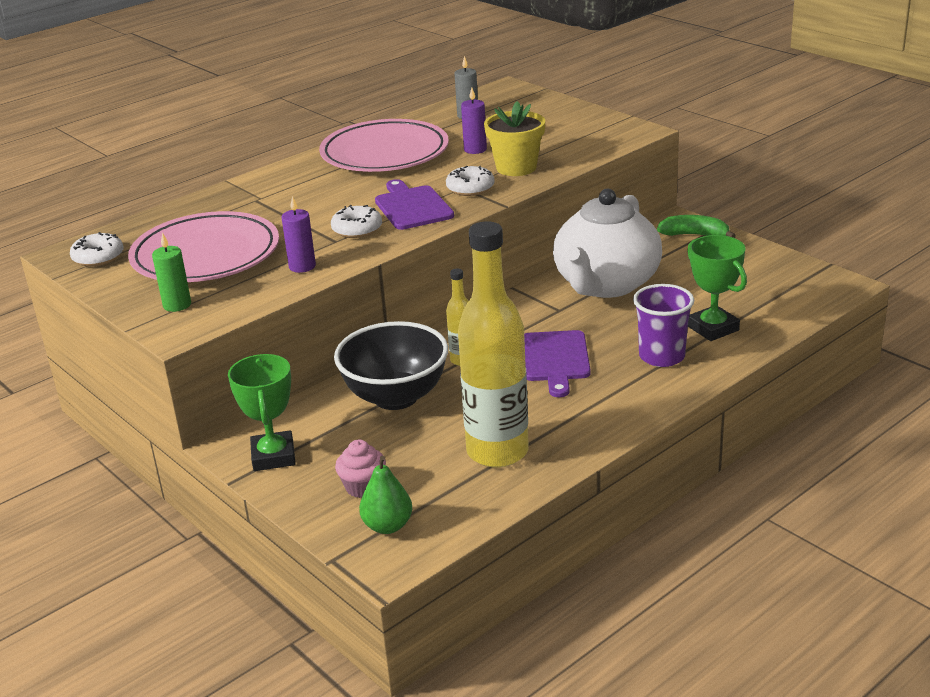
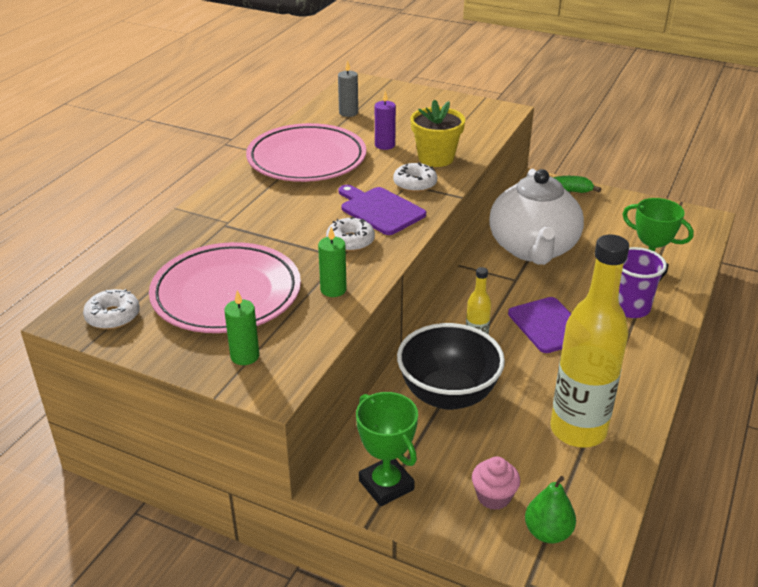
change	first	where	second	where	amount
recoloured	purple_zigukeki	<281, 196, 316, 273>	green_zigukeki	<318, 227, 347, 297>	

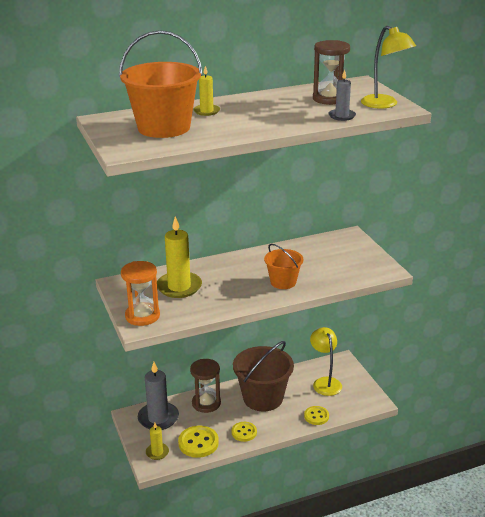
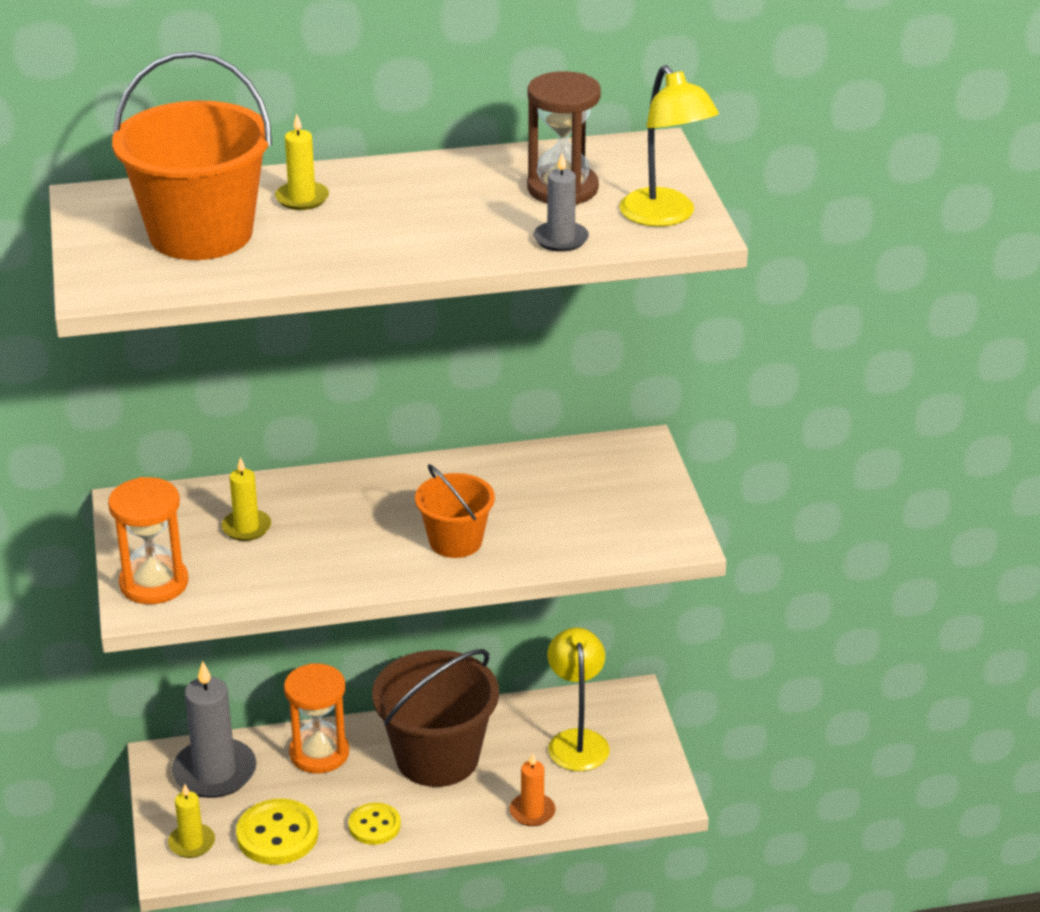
change	first	where	second	where	amount
replaced	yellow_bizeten	<304, 406, 329, 425>	orange_zigukeki	<510, 753, 556, 826>	
recoloured	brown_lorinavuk	<190, 359, 221, 413>	orange_lorinavuk	<284, 663, 349, 773>	
resized	yellow_zigukeki	<157, 216, 202, 298>		<221, 457, 271, 541>	x0.54

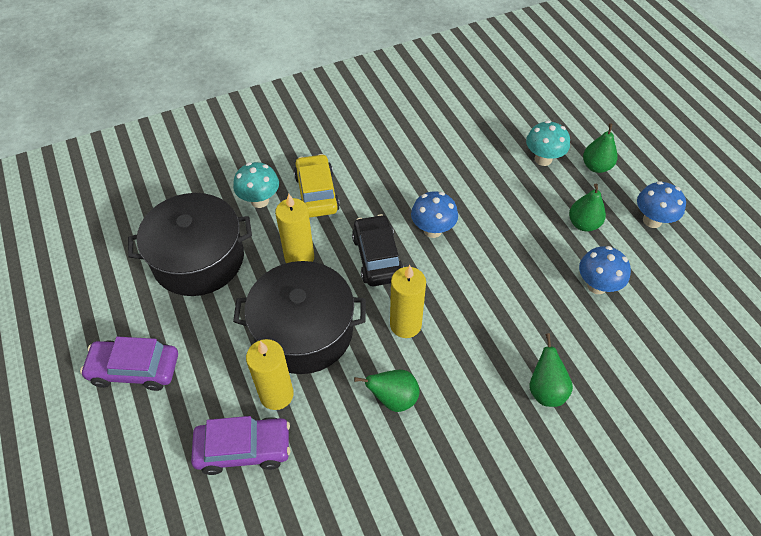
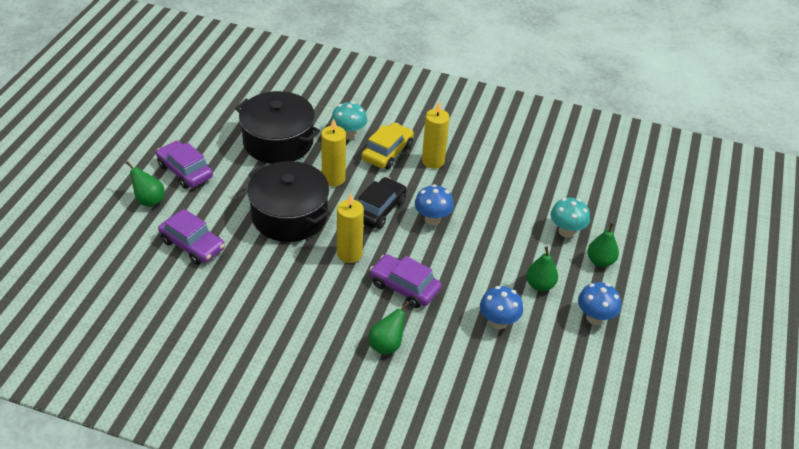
change	first	where	second	where	amount
added			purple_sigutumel	<369, 254, 442, 308>	
moved	yellow_zigukeki	<246, 339, 294, 410>		<422, 102, 450, 169>	
moved	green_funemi	<354, 369, 419, 412>		<126, 161, 165, 207>	

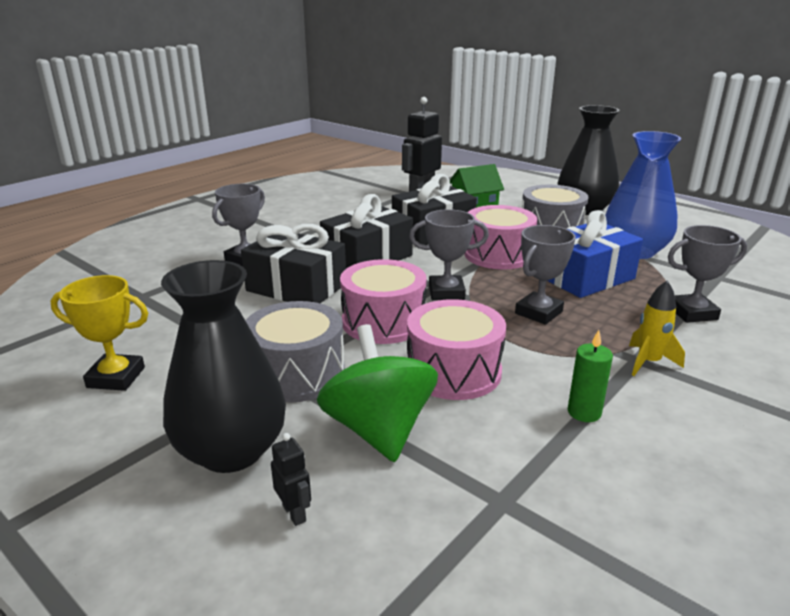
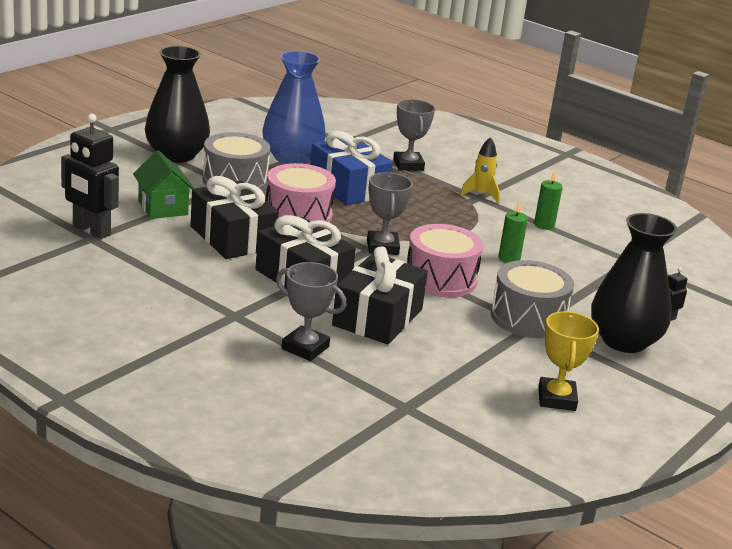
change	first	where	second	where	amount
removed	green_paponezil	<317, 324, 438, 462>			
removed	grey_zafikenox	<515, 225, 576, 325>			
replaced	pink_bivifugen	<407, 299, 506, 400>	green_zigukeki	<498, 201, 528, 263>	

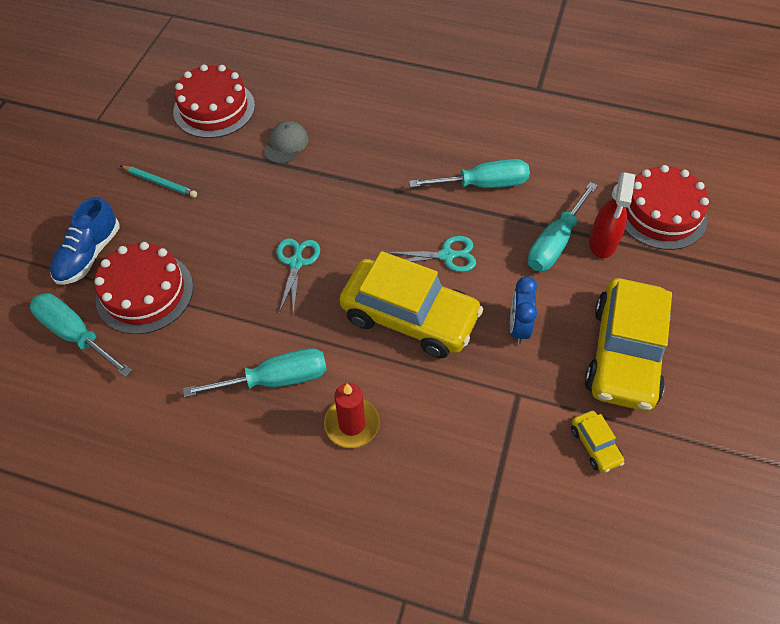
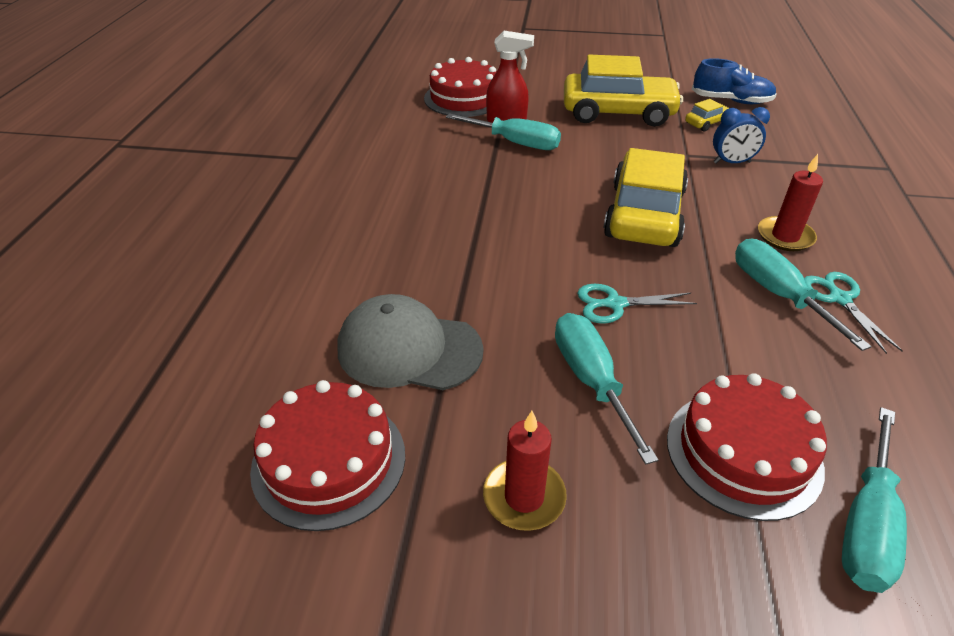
change	first	where	second	where	amount
moved	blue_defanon	<50, 197, 119, 285>		<692, 58, 777, 104>	
moved	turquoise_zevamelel	<386, 236, 476, 272>		<804, 272, 903, 354>	
moved	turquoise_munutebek	<409, 159, 530, 188>		<555, 313, 658, 465>	
moved	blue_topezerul	<510, 276, 537, 344>		<713, 107, 770, 163>	
replaced	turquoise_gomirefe	<121, 166, 197, 198>	red_zigukeki	<483, 411, 567, 531>	
resized	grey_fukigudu	<264, 121, 309, 164>		<337, 294, 484, 390>	x1.80

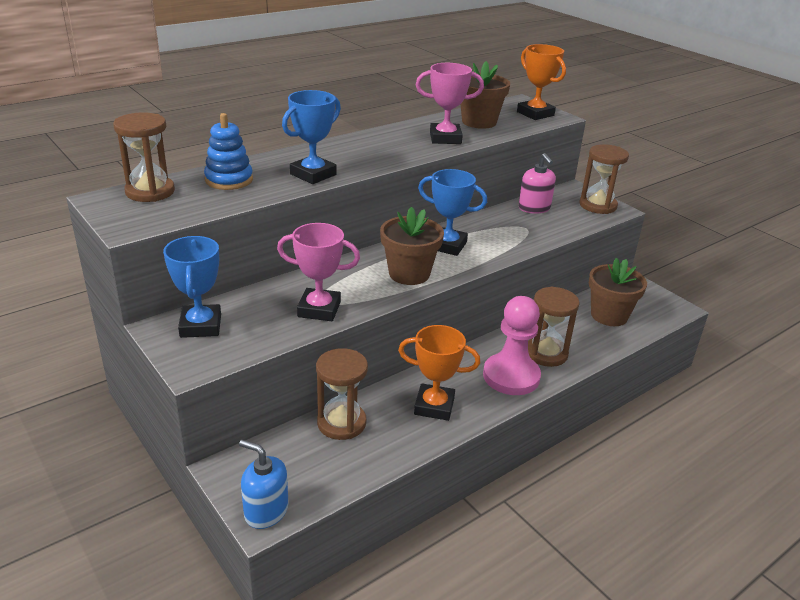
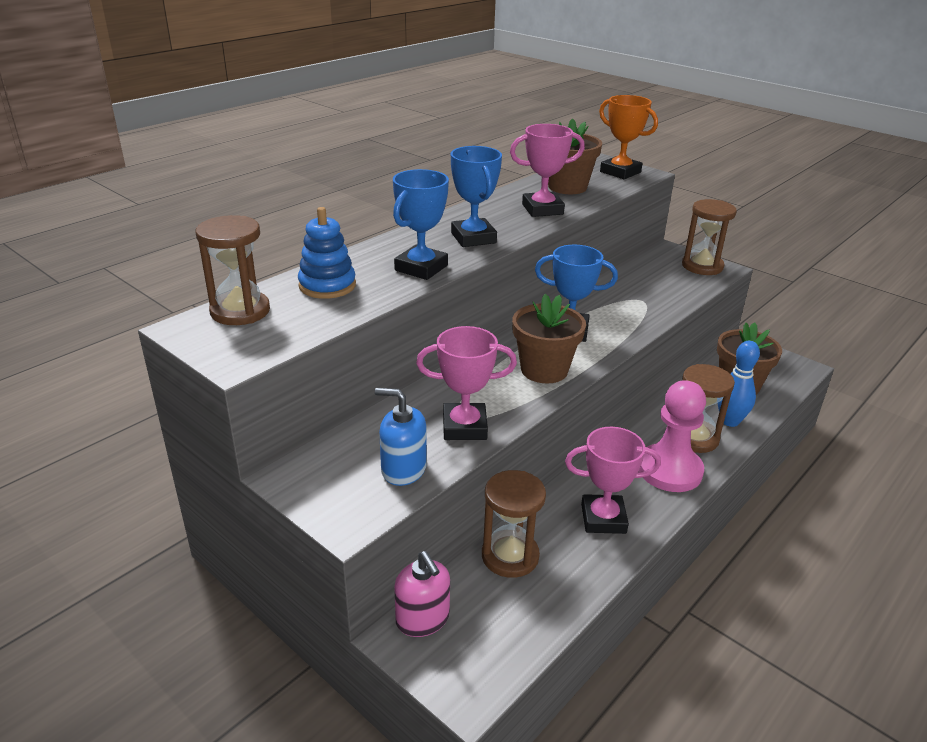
change	first	where	second	where	amount
added			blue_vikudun	<718, 341, 760, 427>	
moved	blue_zafikenox	<163, 236, 221, 338>		<451, 146, 502, 247>	
moved	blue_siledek	<239, 440, 289, 529>		<375, 388, 427, 486>	
moved	pink_siledek	<519, 153, 556, 214>		<394, 551, 450, 637>	
recoloured	orange_zafikenox	<398, 325, 480, 421>	pink_zafikenox	<565, 427, 661, 534>	

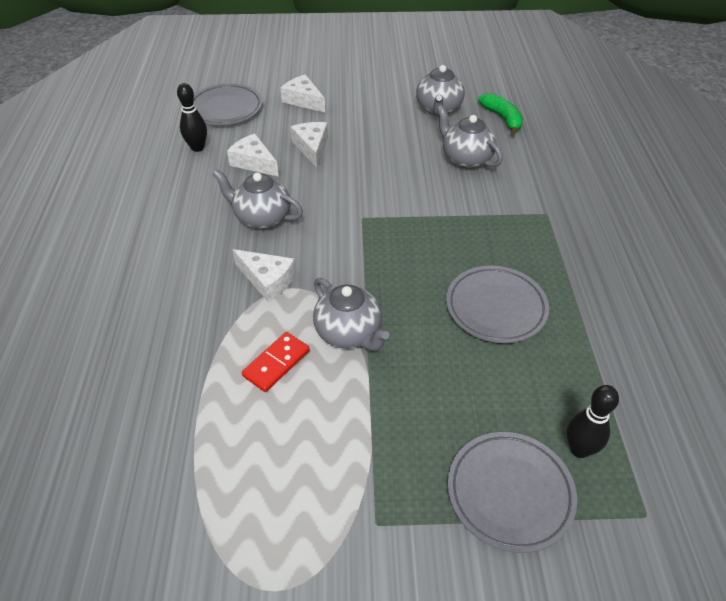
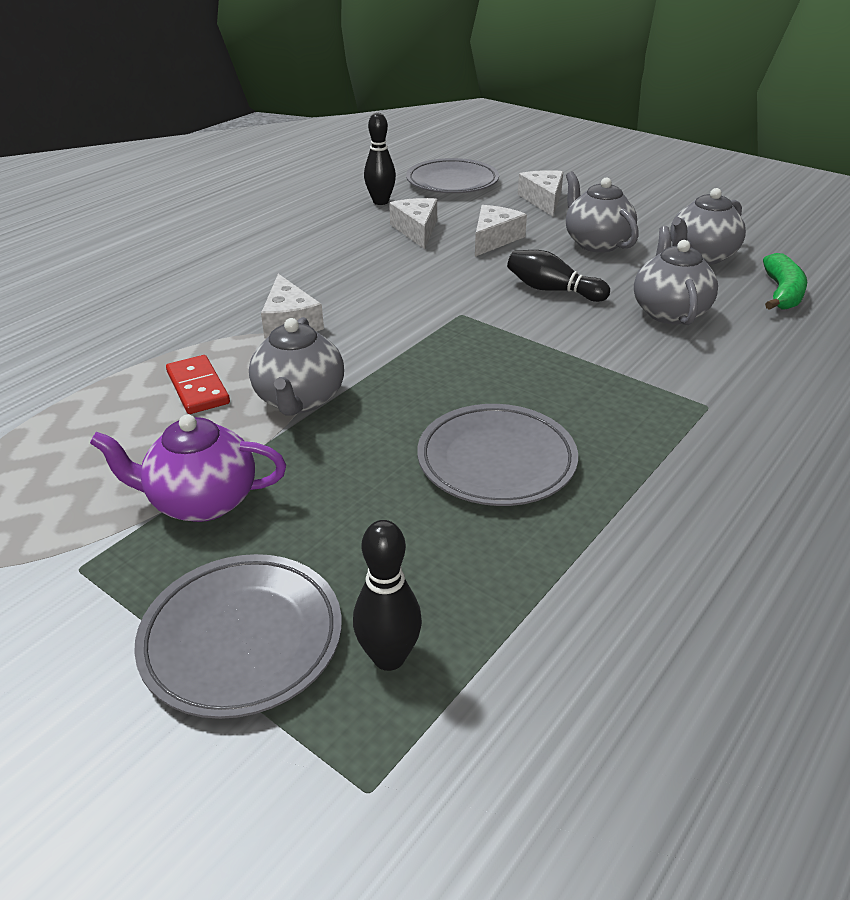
change	first	where	second	where	amount
added			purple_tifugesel	<90, 414, 286, 522>	
added			black_vikudun	<507, 250, 610, 302>	
moved	grey_tifugesel	<213, 169, 303, 229>		<566, 171, 639, 253>	
turned	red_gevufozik	<242, 332, 310, 392>		<166, 355, 230, 414>	75 degrees clockwise

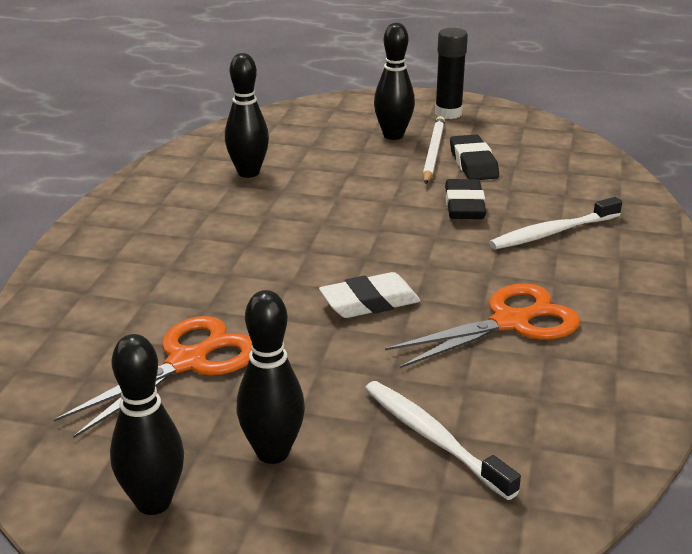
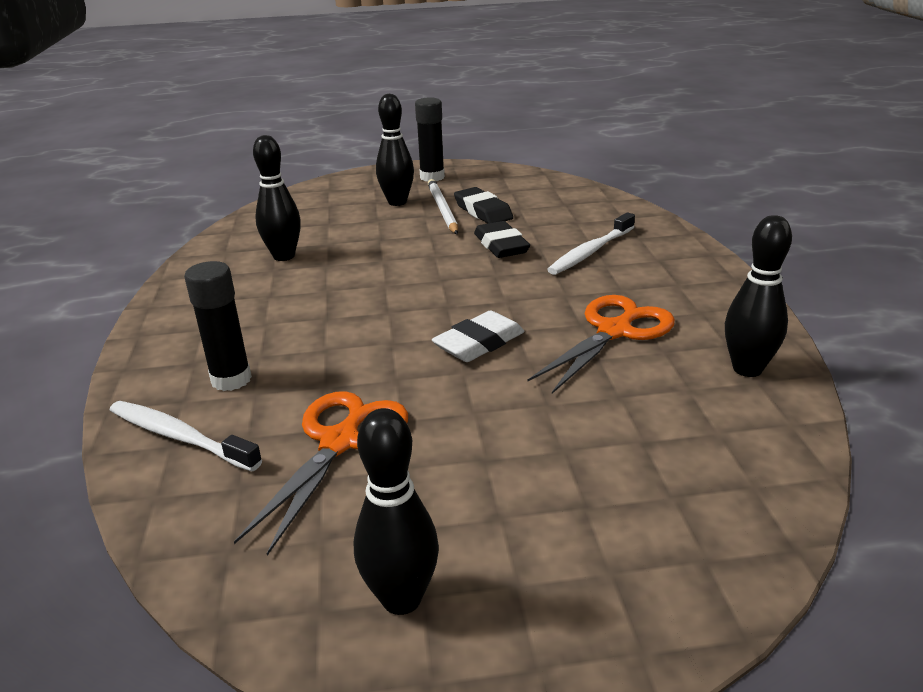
change	first	where	second	where	amount
added			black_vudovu	<184, 261, 252, 391>	
moved	black_vikudun	<237, 290, 305, 464>		<725, 215, 792, 377>	
moved	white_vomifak	<365, 381, 521, 500>		<110, 401, 262, 472>	

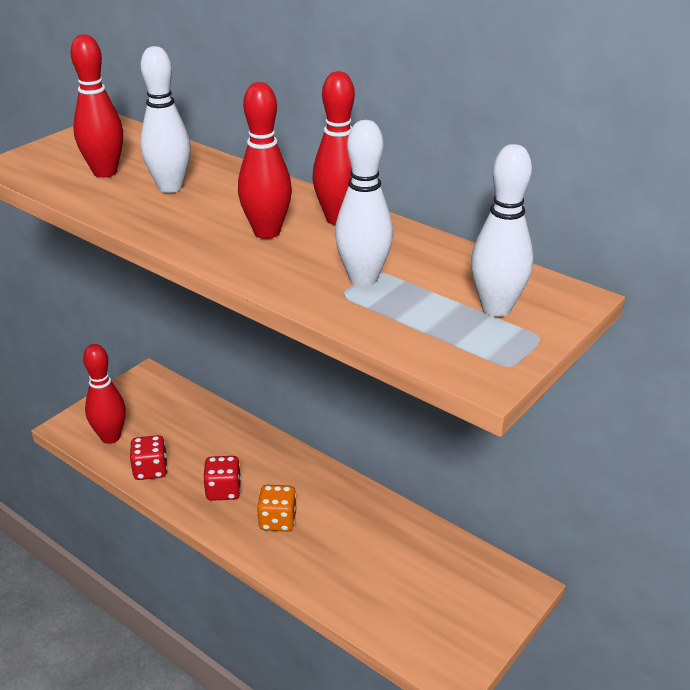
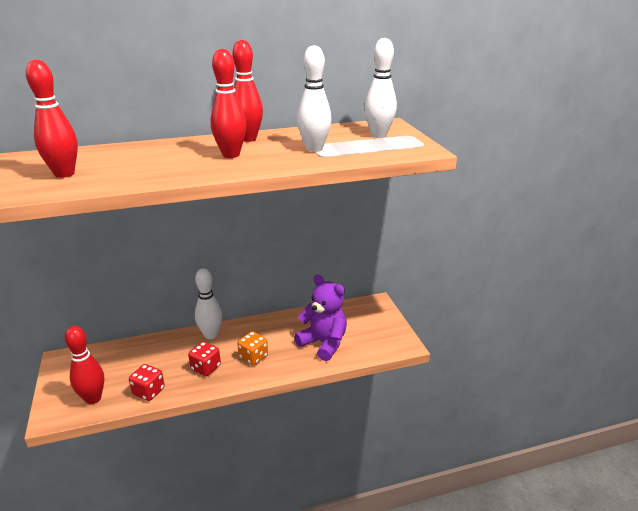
change	first	where	second	where	amount
added			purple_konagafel	<294, 275, 347, 361>	
moved	white_vikudun	<140, 46, 191, 193>		<195, 268, 222, 339>	

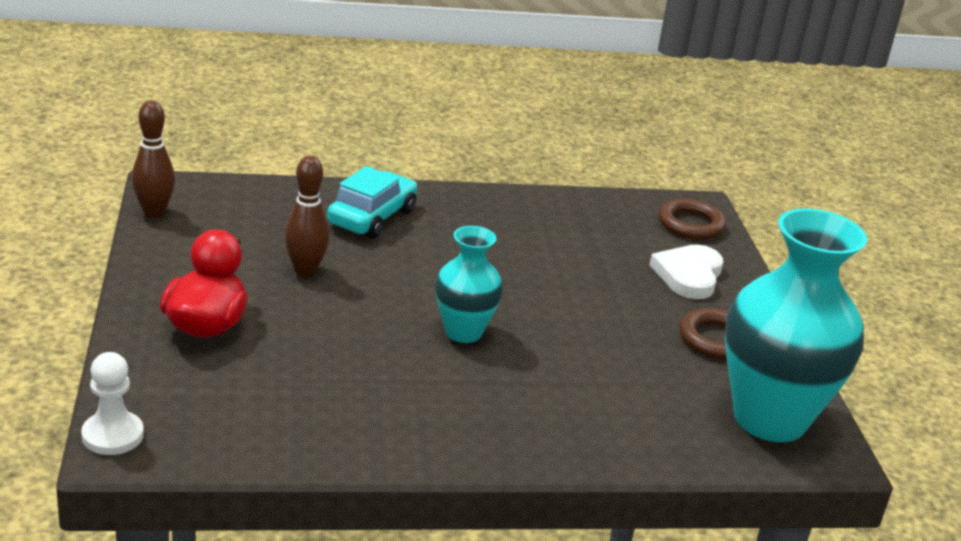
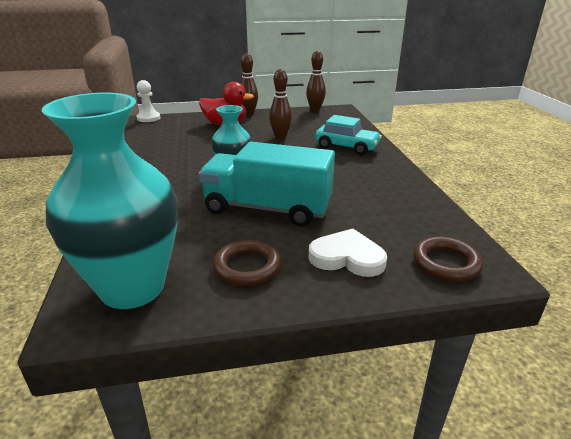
change	first	where	second	where	amount
added			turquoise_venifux	<199, 142, 335, 226>	
added			brown_vikudun	<241, 53, 258, 115>	

